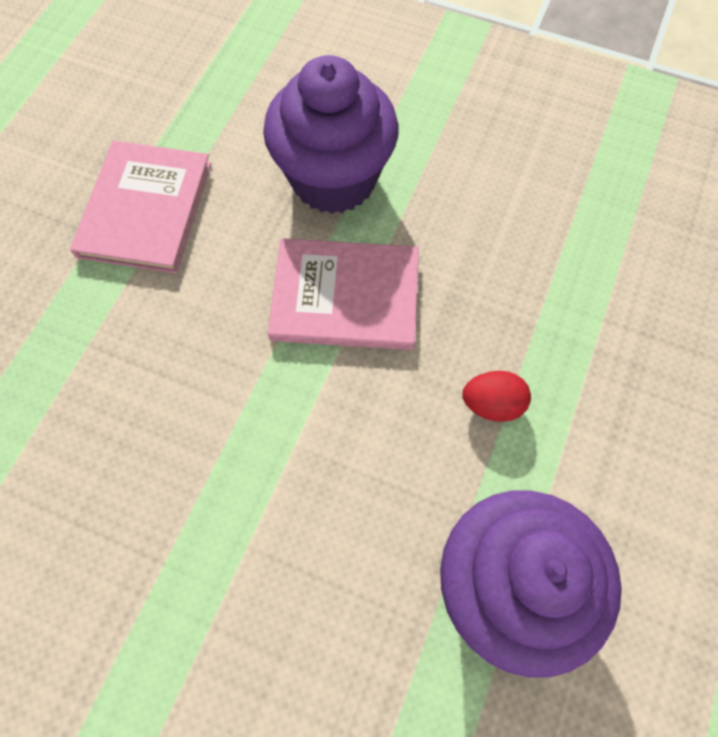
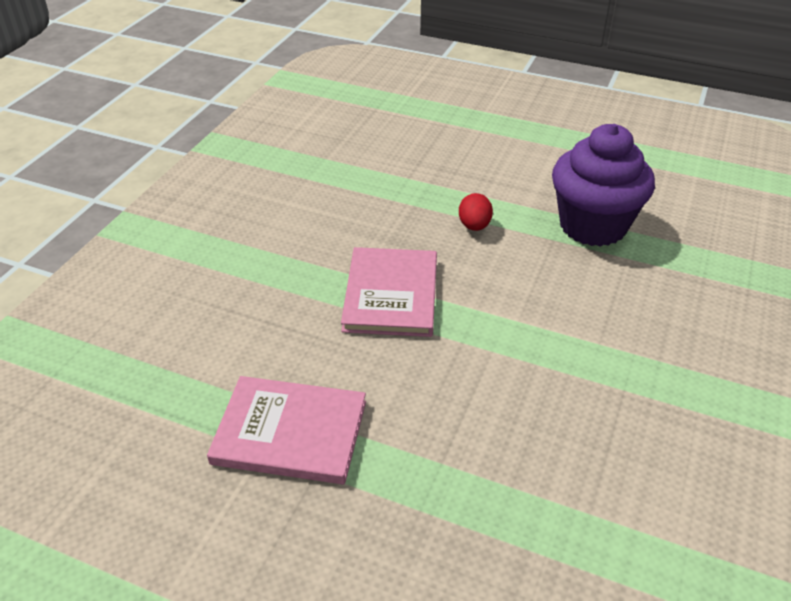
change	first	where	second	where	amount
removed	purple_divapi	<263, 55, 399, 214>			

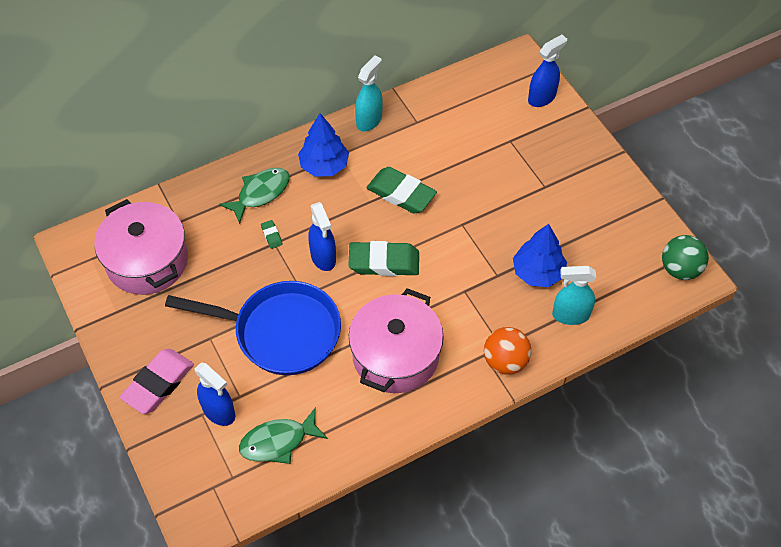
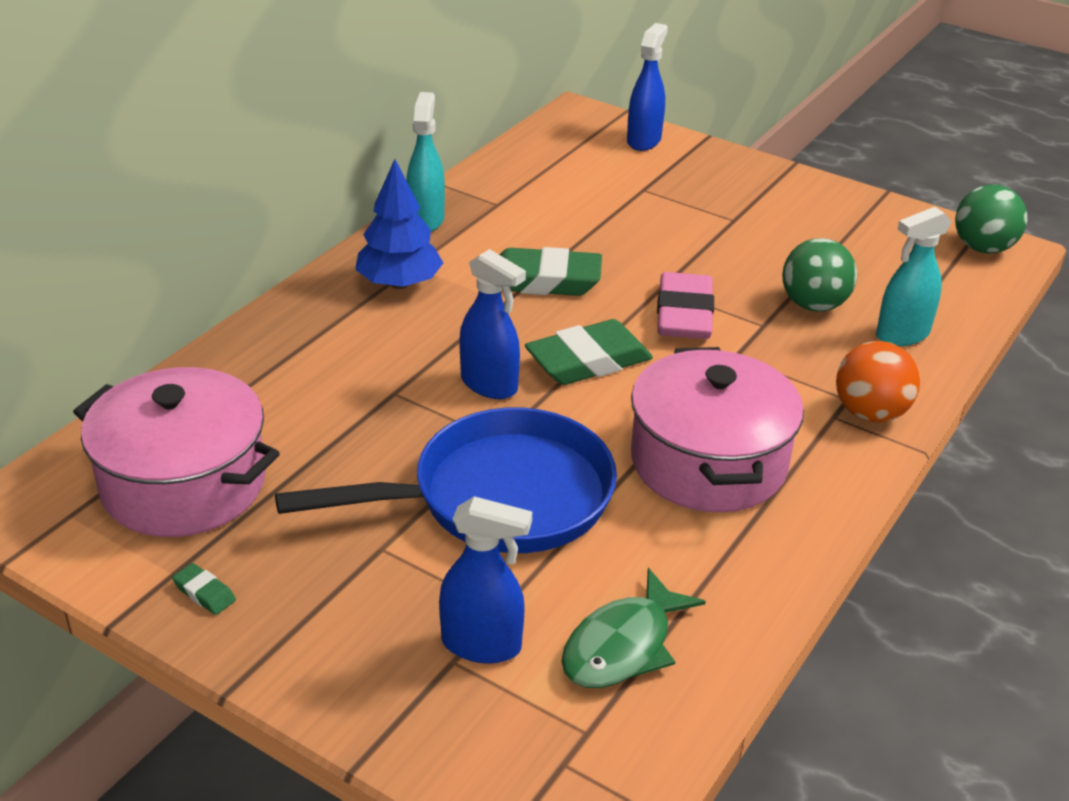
change	first	where	second	where	amount
removed	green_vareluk	<219, 168, 290, 224>			
moved	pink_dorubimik	<120, 349, 194, 414>		<657, 272, 714, 339>	
moved	green_dorubimik	<261, 220, 282, 249>		<172, 563, 236, 615>	
replaced	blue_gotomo	<513, 224, 567, 287>	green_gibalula	<782, 238, 857, 312>	

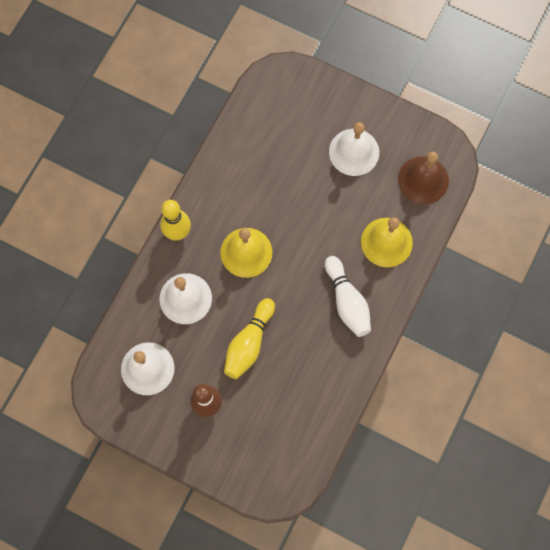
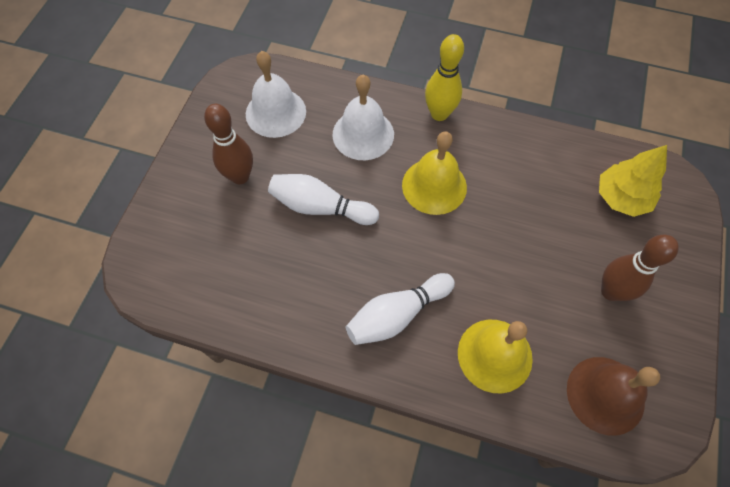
change	first	where	second	where	amount
added			yellow_gotomo	<599, 145, 667, 217>	
replaced	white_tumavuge	<329, 122, 379, 176>	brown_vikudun	<601, 235, 679, 301>	
recoloured	yellow_vikudun	<224, 298, 275, 379>	white_vikudun	<268, 174, 379, 225>	

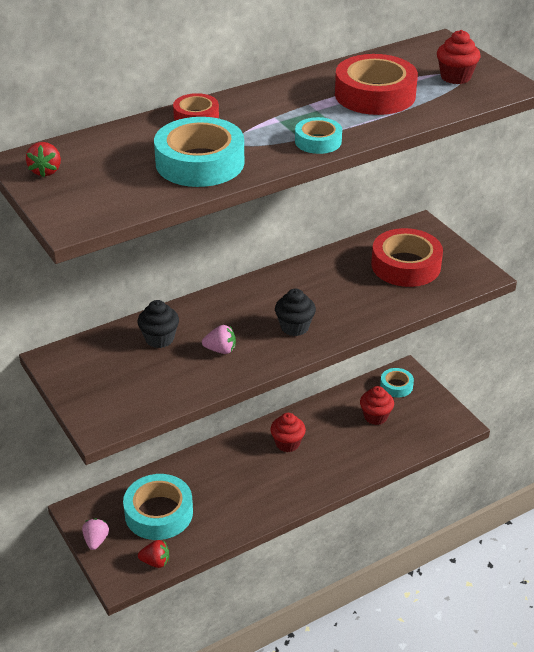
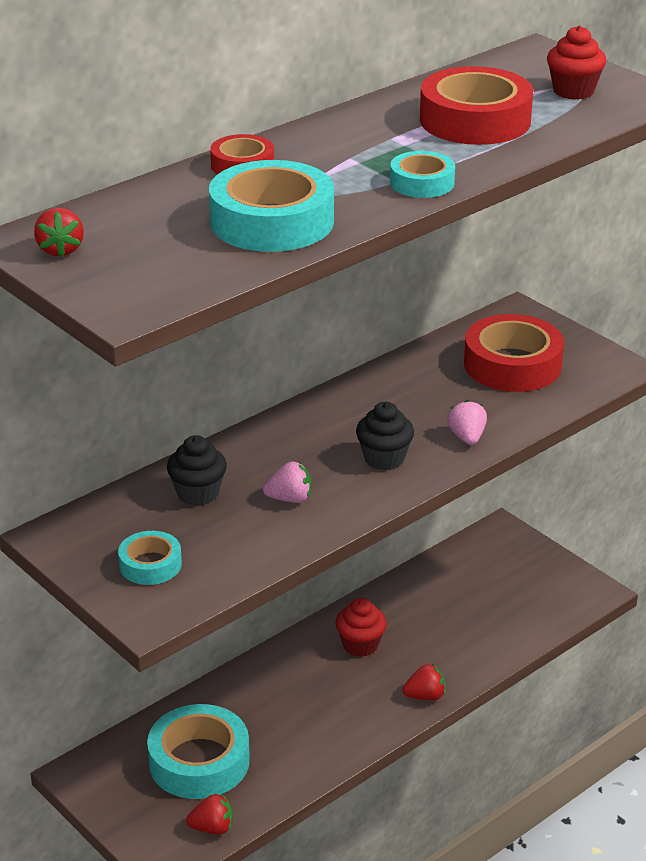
change	first	where	second	where	amount
removed	red_divapi	<360, 386, 394, 425>			
added			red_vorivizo	<402, 664, 445, 700>	
moved	pink_vorivizo	<82, 518, 109, 550>		<447, 400, 487, 445>	
moved	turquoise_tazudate	<380, 368, 414, 398>		<118, 531, 182, 585>	

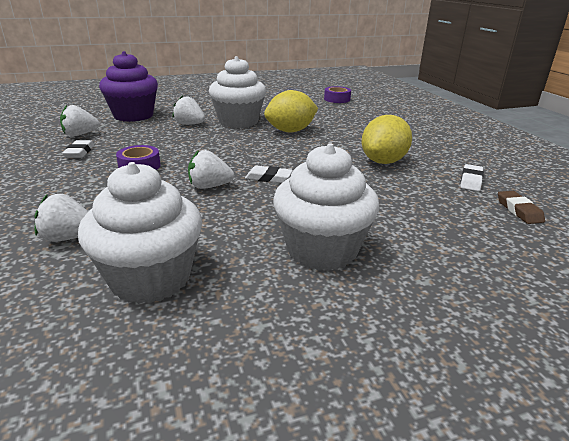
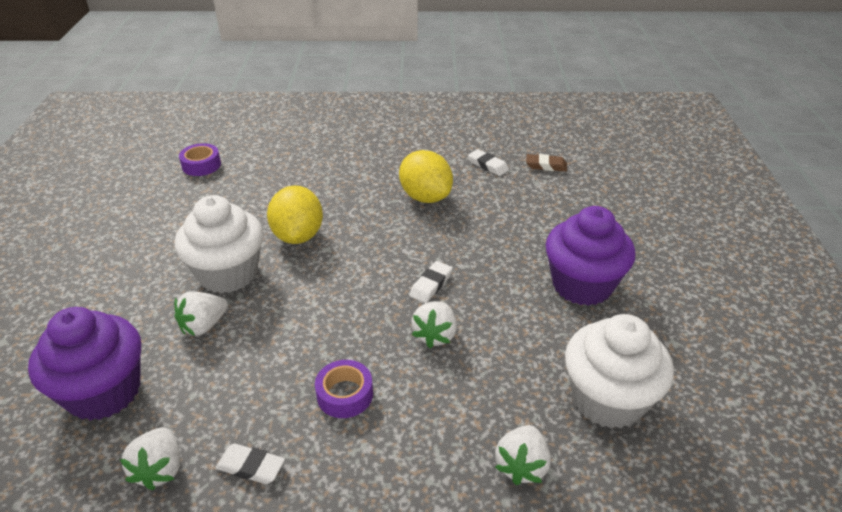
change	first	where	second	where	amount
recoloured	white_divapi	<273, 143, 379, 271>	purple_divapi	<545, 206, 635, 306>	

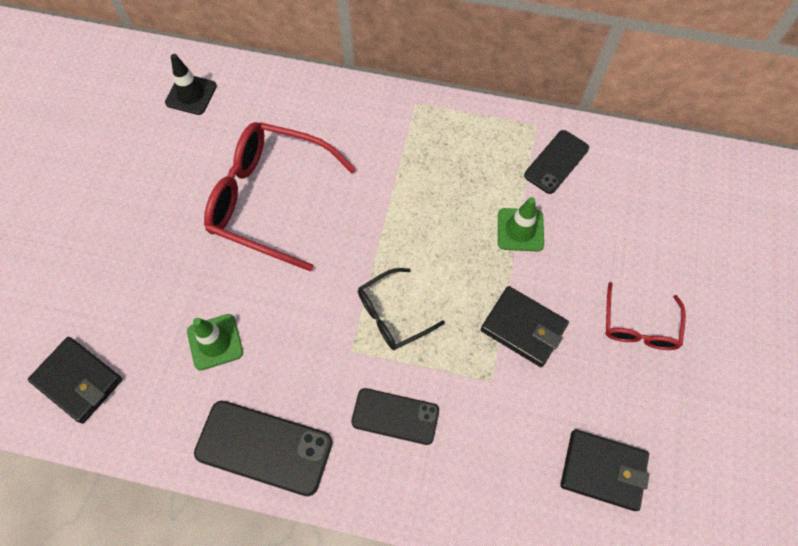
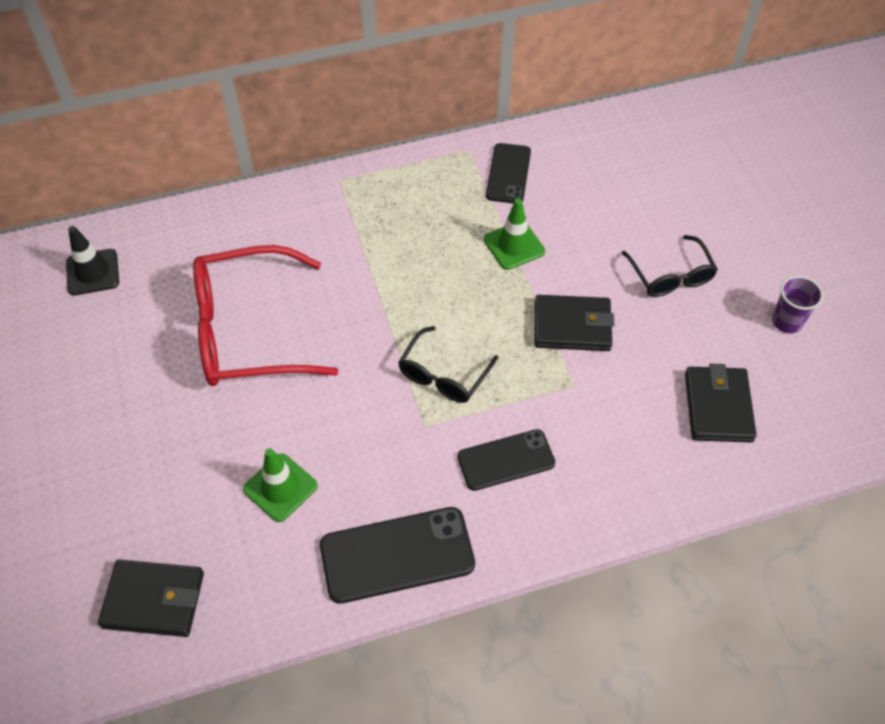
change	first	where	second	where	amount
added			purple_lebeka	<772, 276, 823, 333>	
recoloured	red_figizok	<605, 282, 686, 350>	black_figizok	<622, 235, 718, 297>	
turned	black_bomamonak	<560, 429, 650, 511>		<685, 364, 757, 442>	75 degrees counterclockwise

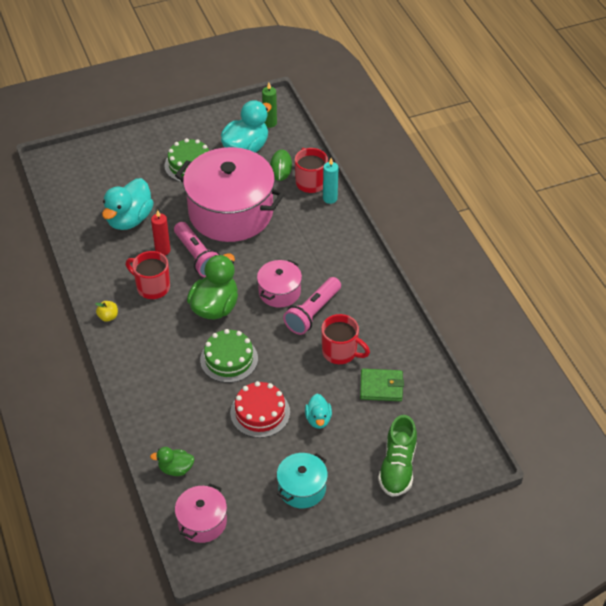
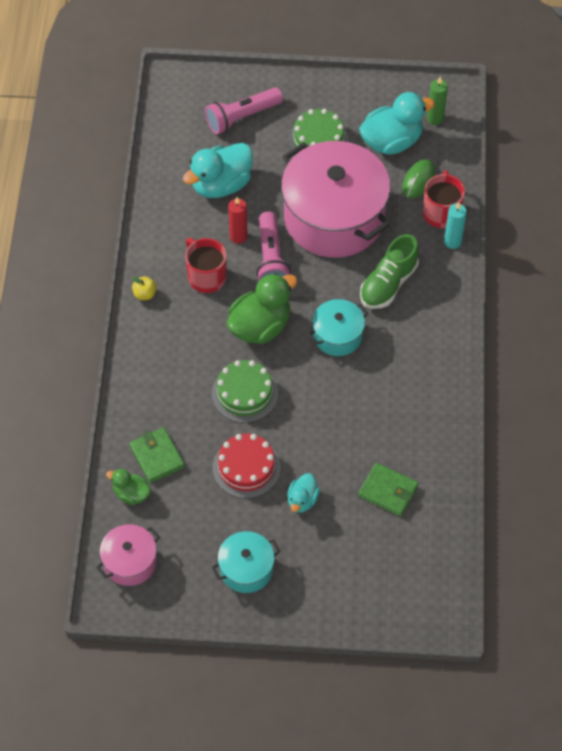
change	first	where	second	where	amount
removed	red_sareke	<321, 314, 370, 364>			
added			green_bomamonak	<129, 427, 185, 483>	
moved	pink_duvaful	<283, 277, 341, 335>		<205, 87, 283, 134>	
moved	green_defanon	<378, 415, 417, 497>		<360, 234, 419, 309>	
recoloured	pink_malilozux	<257, 260, 302, 308>	turquoise_malilozux	<308, 299, 369, 356>	

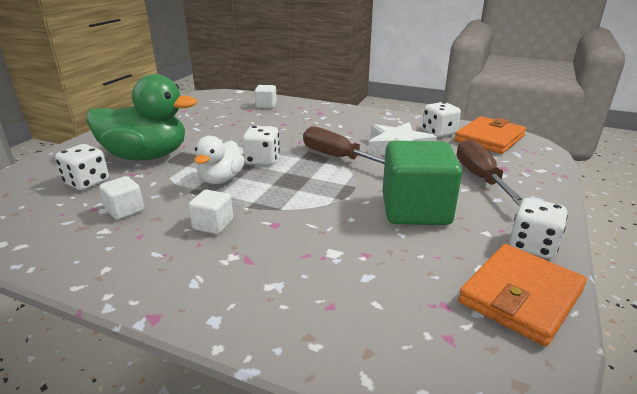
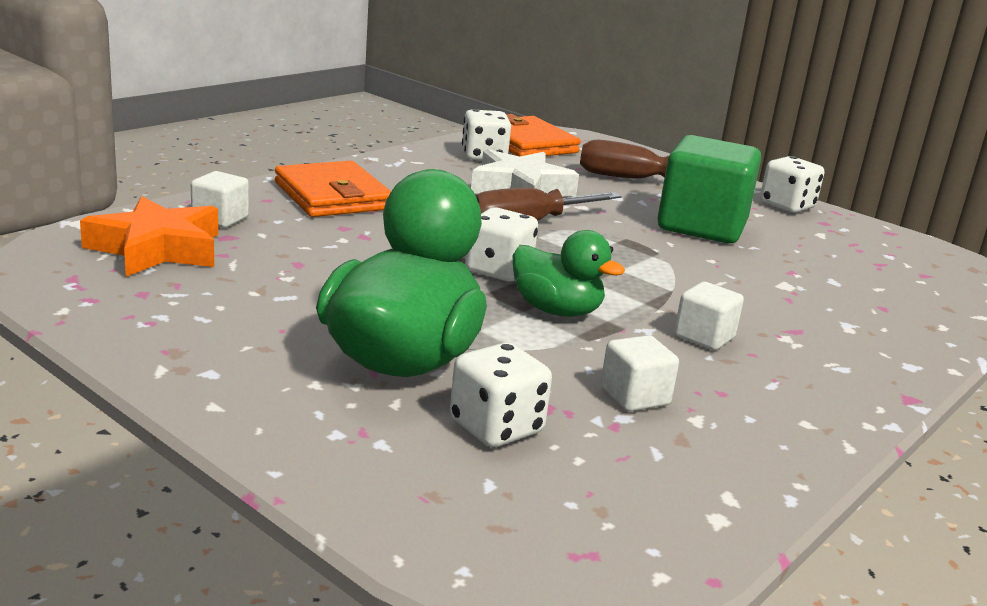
change	first	where	second	where	amount
added			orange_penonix	<80, 196, 218, 277>	
moved	orange_bomamonak	<458, 244, 587, 346>		<275, 161, 391, 217>	
recoloured	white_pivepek	<194, 135, 245, 184>	green_pivepek	<513, 230, 625, 317>	

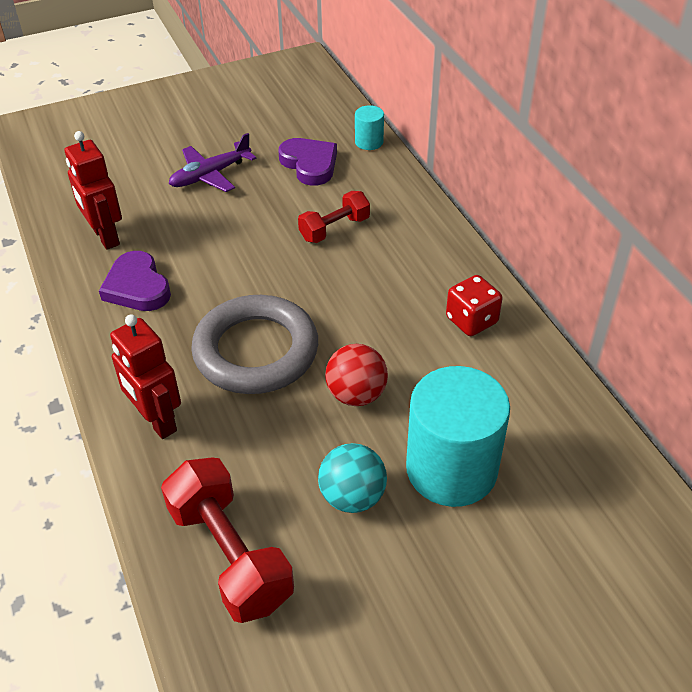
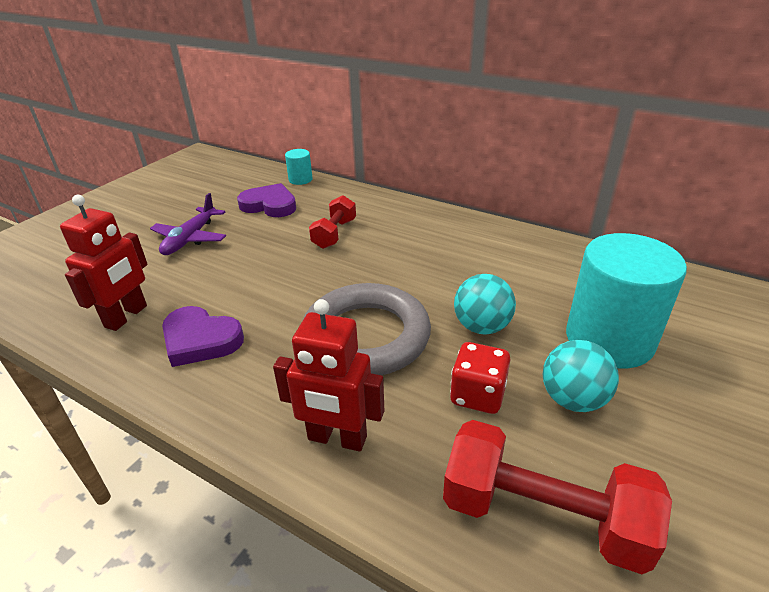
change	first	where	second	where	amount
moved	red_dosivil	<446, 275, 503, 336>		<450, 342, 510, 414>	
recoloured	red_gibalula	<325, 344, 388, 406>	turquoise_gibalula	<454, 274, 516, 335>	
turned	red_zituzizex	<65, 131, 122, 250>		<60, 195, 148, 331>	90 degrees counterclockwise

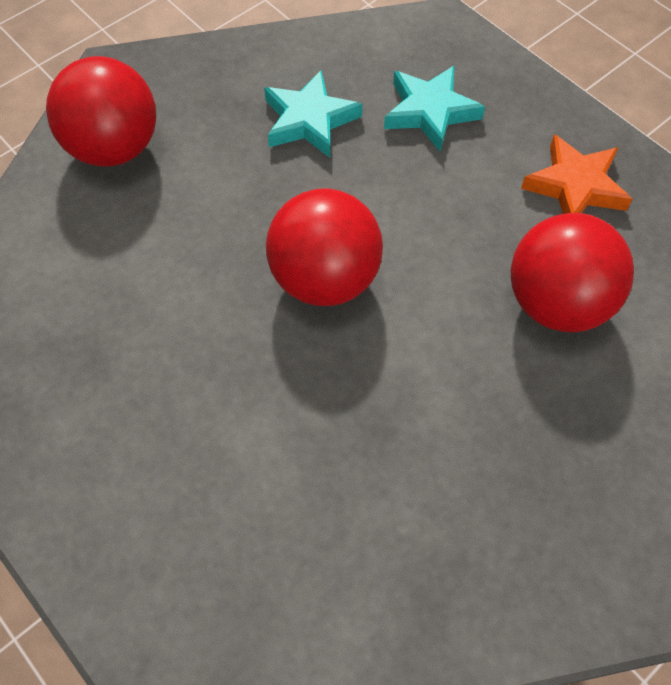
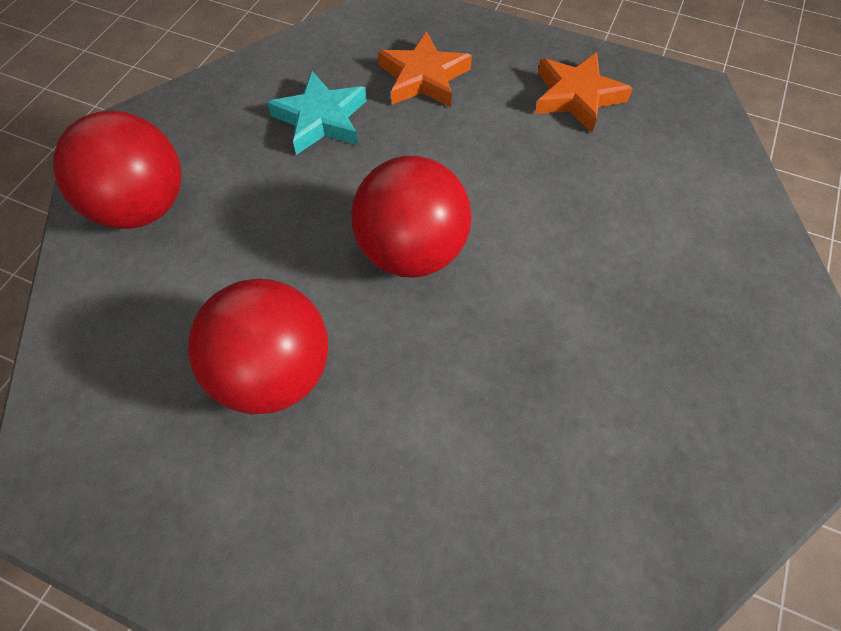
change	first	where	second	where	amount
moved	red_gibalula	<511, 213, 634, 332>		<188, 279, 328, 414>	
recoloured	turquoise_penonix	<384, 66, 485, 151>	orange_penonix	<378, 31, 472, 107>	

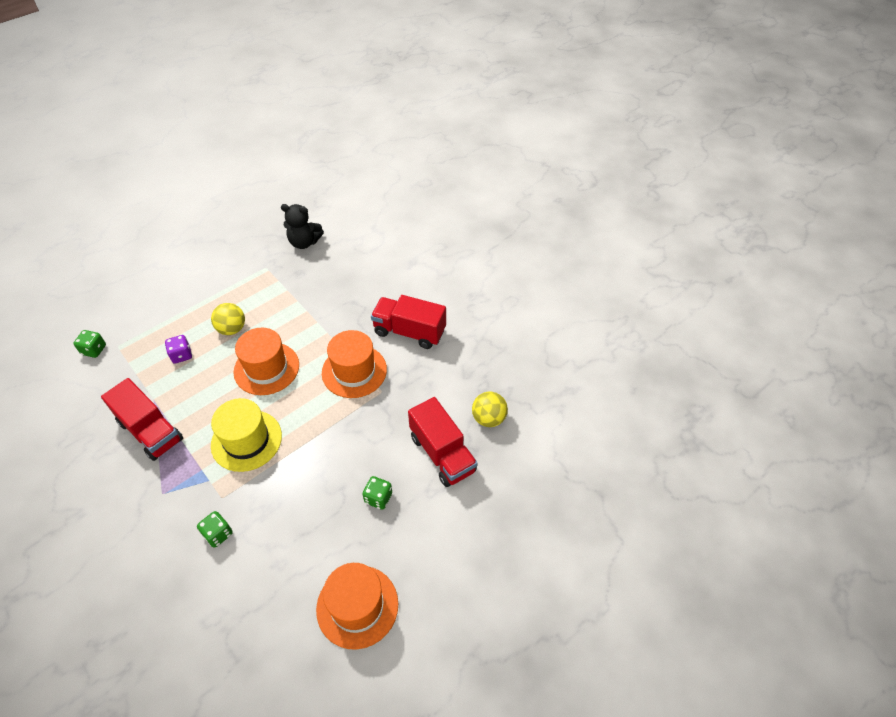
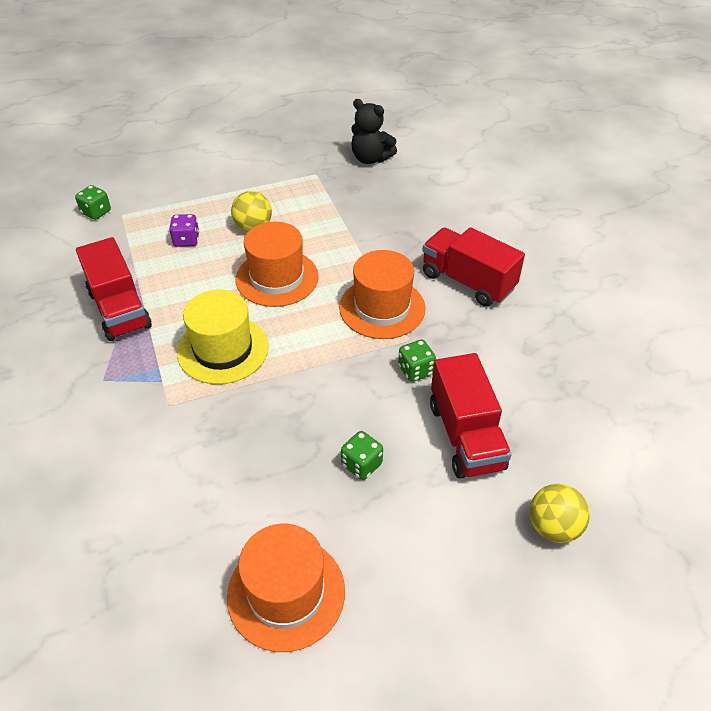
change	first	where	second	where	amount
moved	green_dosivil	<197, 511, 233, 548>		<398, 340, 436, 382>	
moved	yellow_gibalula	<472, 392, 508, 427>		<530, 484, 590, 543>	

